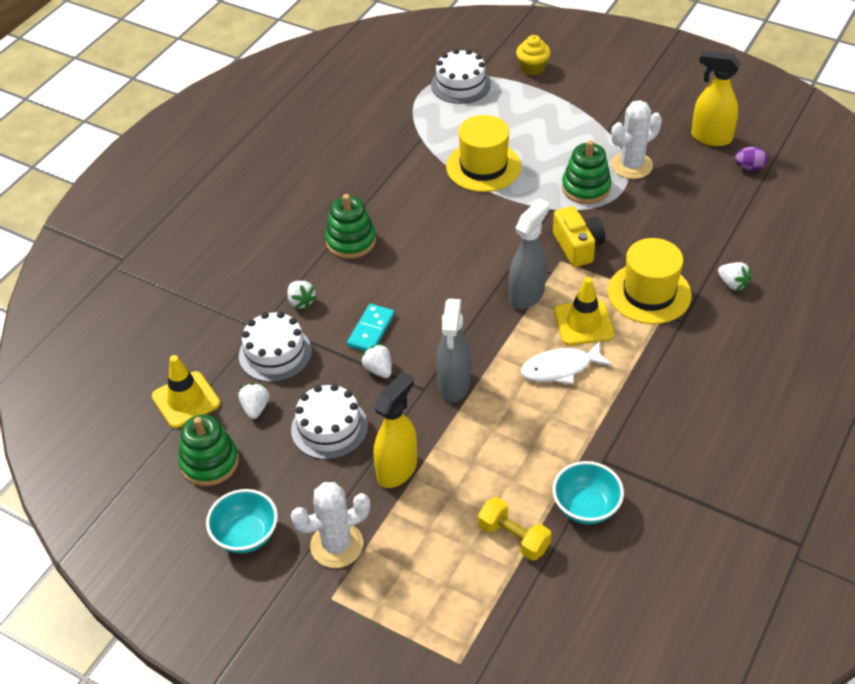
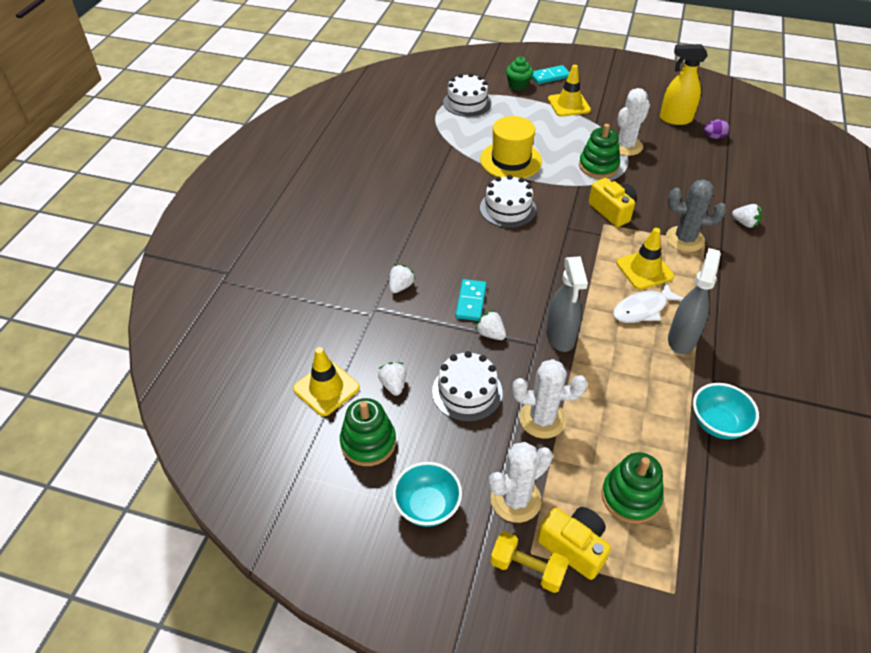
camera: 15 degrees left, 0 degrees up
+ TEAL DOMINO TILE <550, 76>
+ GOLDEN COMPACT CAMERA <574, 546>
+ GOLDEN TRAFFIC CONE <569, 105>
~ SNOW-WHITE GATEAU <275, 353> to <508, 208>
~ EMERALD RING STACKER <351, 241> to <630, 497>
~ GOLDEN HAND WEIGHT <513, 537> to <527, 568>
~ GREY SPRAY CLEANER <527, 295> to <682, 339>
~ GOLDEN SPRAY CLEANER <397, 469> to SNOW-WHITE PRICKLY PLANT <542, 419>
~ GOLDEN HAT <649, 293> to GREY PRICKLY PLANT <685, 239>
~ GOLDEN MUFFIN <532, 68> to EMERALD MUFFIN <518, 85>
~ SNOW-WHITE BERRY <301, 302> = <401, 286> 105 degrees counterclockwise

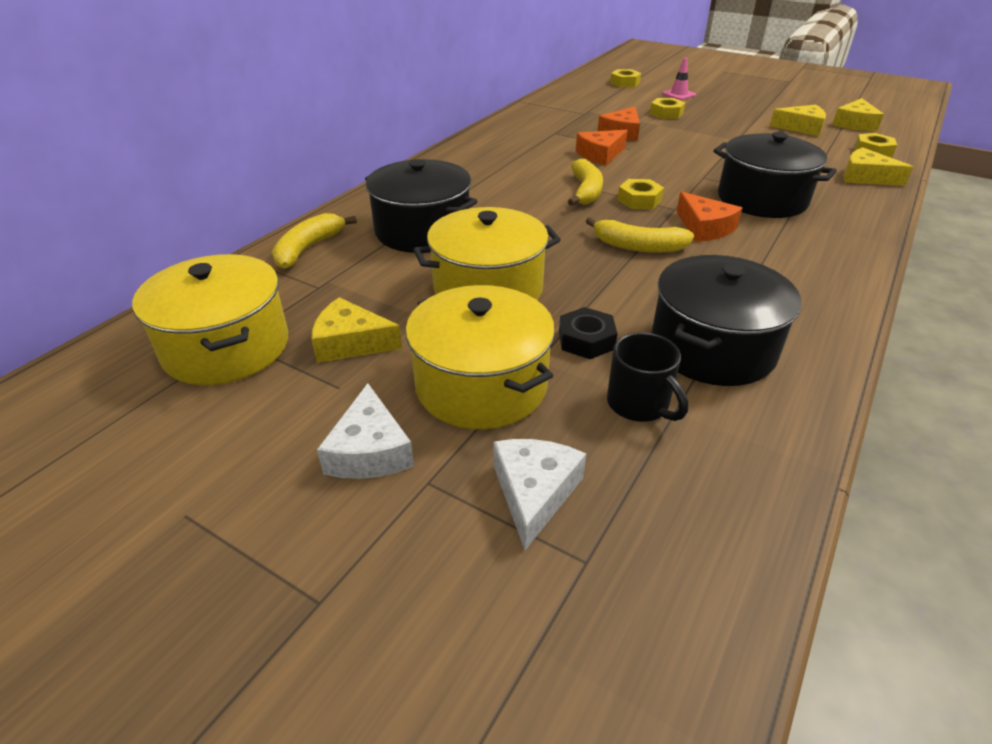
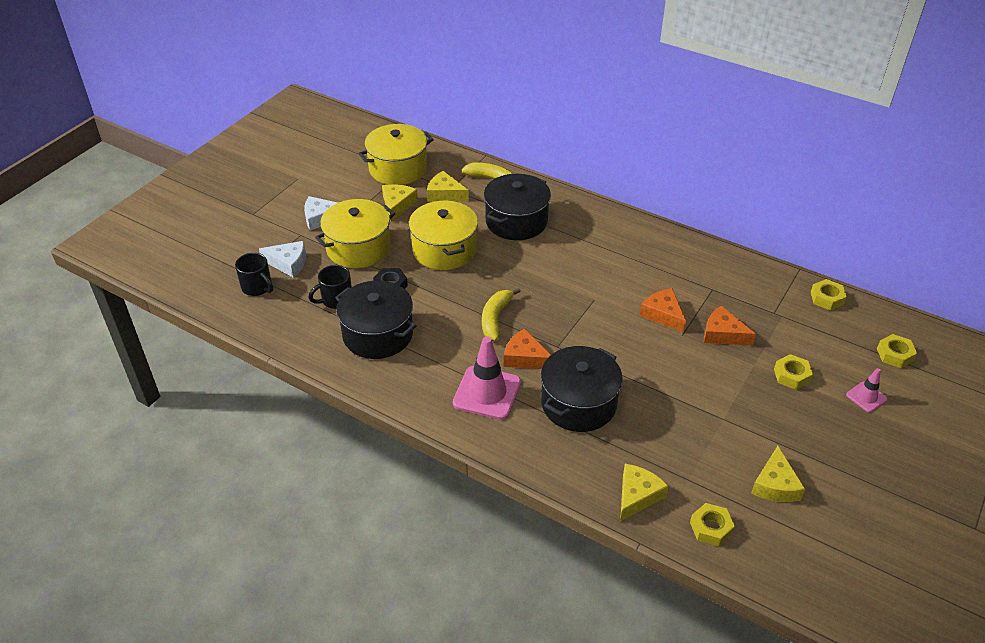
camera: 90 degrees right, 5 degrees up
- GOLDEN BANANA <585, 191>
+ EBONY TEA MUG <257, 287>
+ ROSY TRAFFIC CONE <487, 393>
~ GOLDEN HEXAGON NUT <639, 200> to <827, 298>
~ GOLDEN CHEESE WEDGE <854, 124> to <445, 194>
~ ORANGE-COLOURED CHEESE WEDGE <704, 228> = <525, 357> 60 degrees clockwise

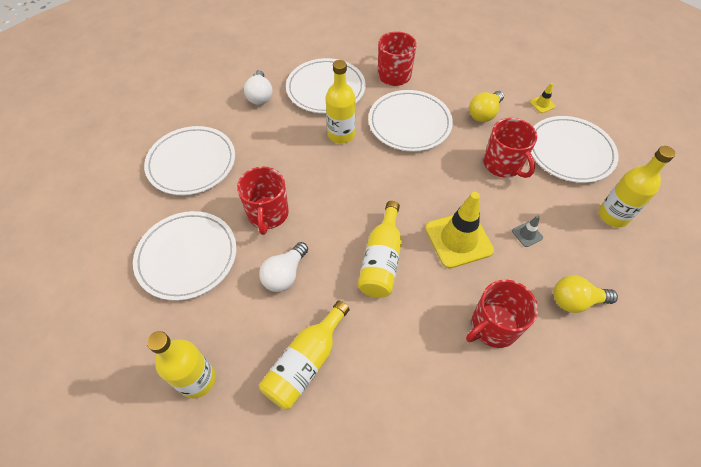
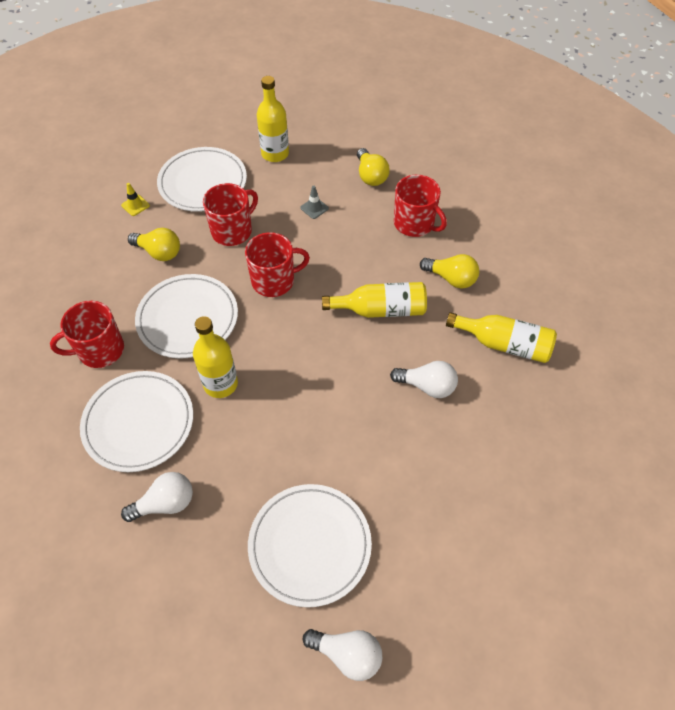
camera: 105 degrees left, 0 degrees up
- SNOW-WHITE PLATE <187, 257>
- GOLDEN FLASK <197, 379>
- GOLDEN TRAFFIC CONE <458, 239>
+ SNOW-WHITE LIGHT BULB <347, 654>
+ GOLDEN LIGHT BULB <451, 278>
~ SCARLET TEA MUG <268, 214> to <274, 281>

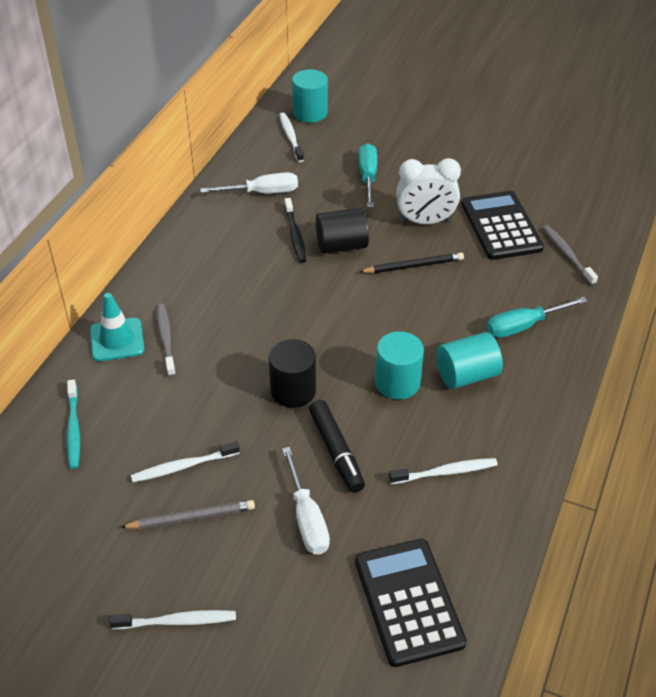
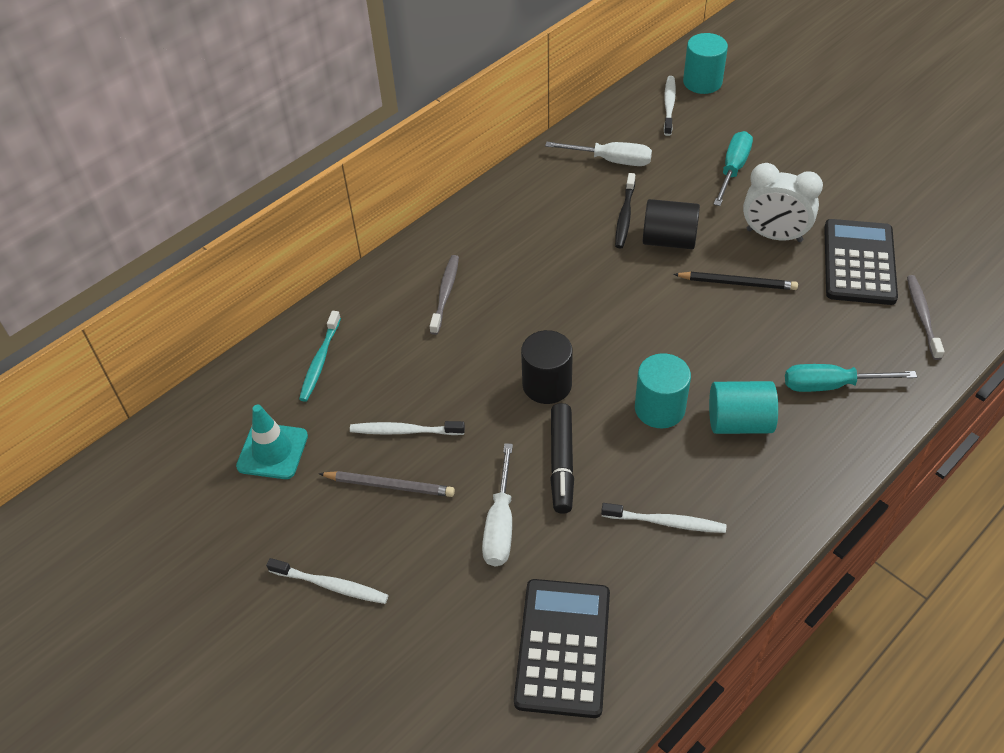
camera: 25 degrees right, 5 degrees up
~ TEAL TRAFFIC CONE <117, 340> to <272, 451>

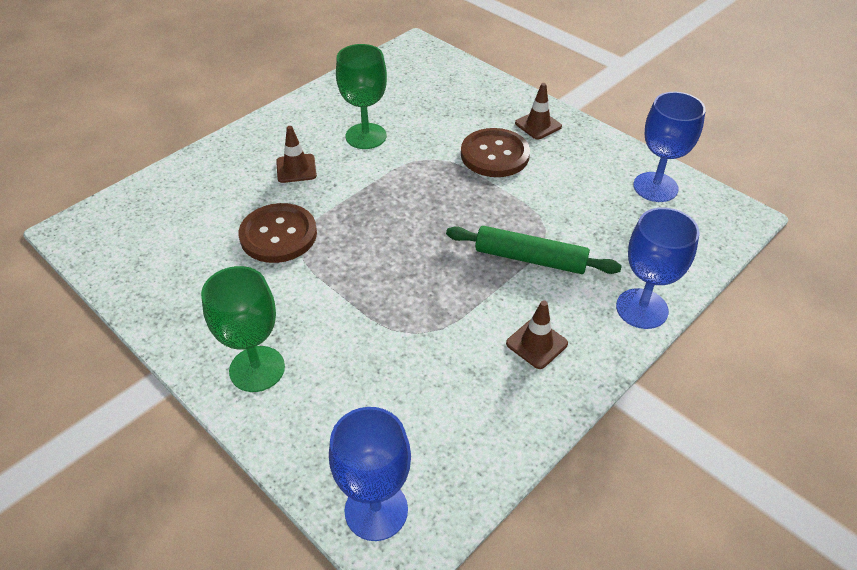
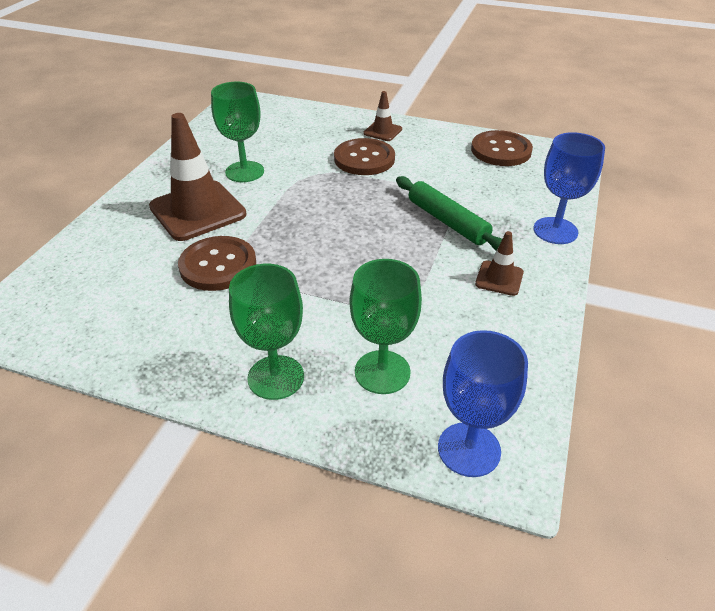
camera: 25 degrees left, 5 degrees down
+ EMERALD GOBLET <382, 372>
~ COBALT GOBLET <655, 187> to BROWN BUTTON <501, 150>
~ EMERALD ROLLING PIN <530, 258> = <448, 221> 60 degrees clockwise
~ BROWN TRAFFIC CONE <296, 169> = <198, 211> x2.07

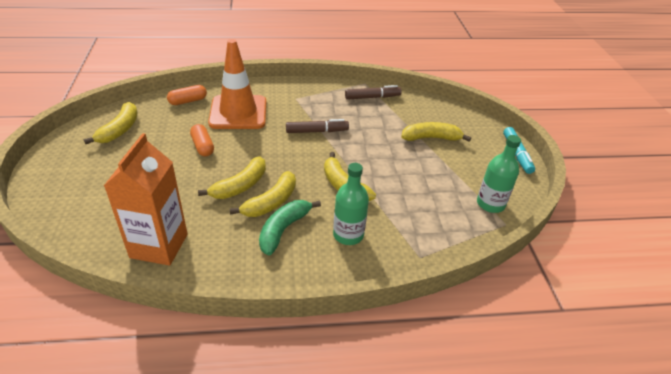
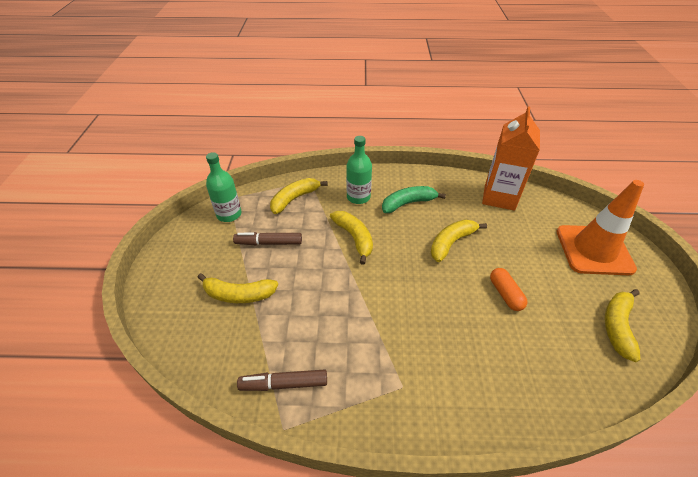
camera: 170 degrees left, 5 degrees up
- ORANGE-COLOURED PILL SHAPE <188, 101>
- TEAL MARKER PEN <517, 154>
~ ORANGE-COLOURED TRAFFIC CONE <238, 112> to <594, 250>
~ GOLDEN BANANA <271, 202> to <294, 199>
~ BROWN MARKER PEN <316, 131> to <269, 243>
~ EMERALD BANANA <283, 229> = <408, 203> 150 degrees counterclockwise

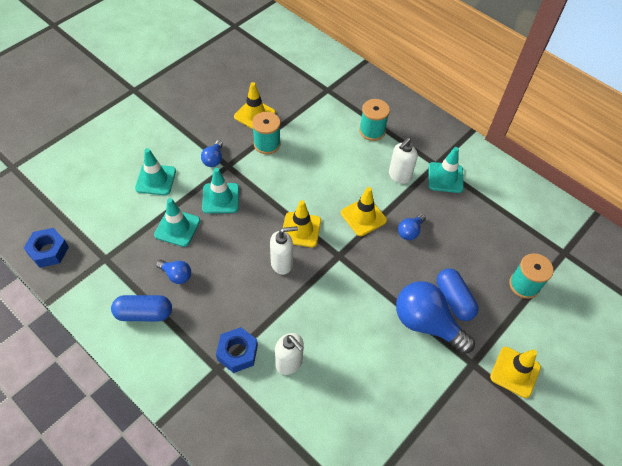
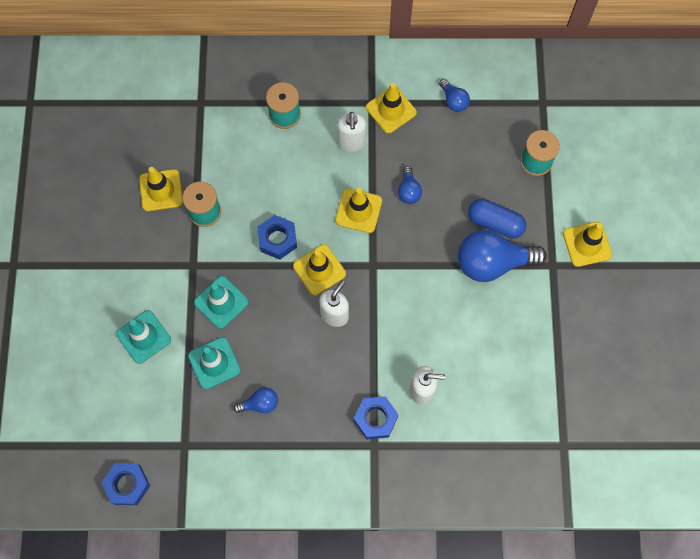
camera: 40 degrees left, 15 degrees up
- COBALT PILL SHAPE <144, 313>
+ COBALT HEXAGON NUT <277, 239>
~ COBALT LIGHT BULB <213, 159> to <453, 101>
~ TEAL TRAFFIC CONE <445, 177> to GOLDEN TRAFFIC CONE <391, 110>

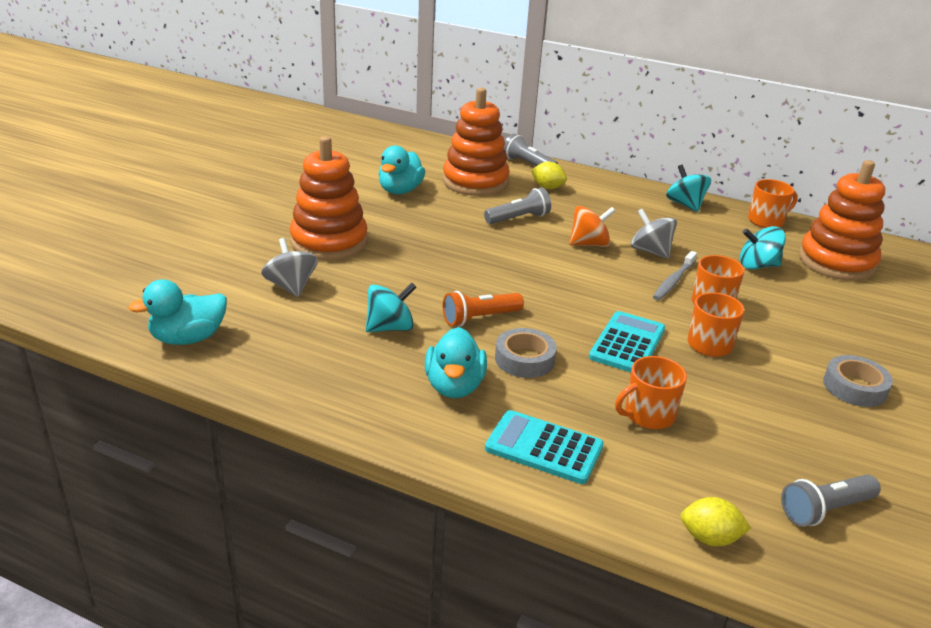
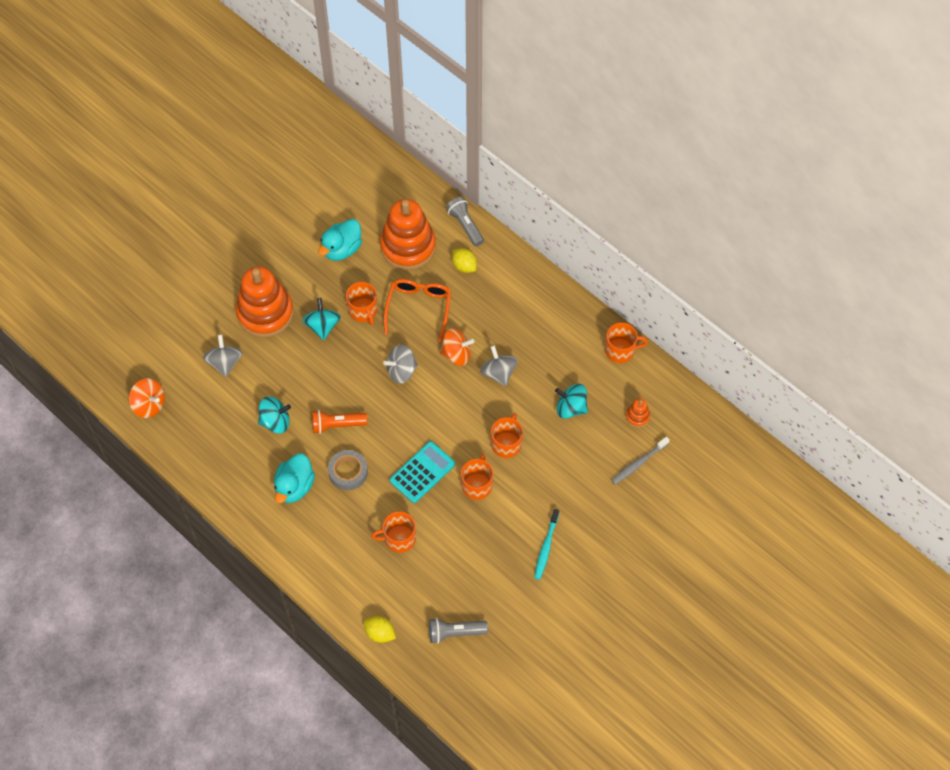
camera: 20 degrees right, 30 degrees up
- TEAL CALCULATOR <544, 448>
+ ORANGE-COLOURED TEA MUG <363, 311>
+ GREY WHIRLIGIG <401, 371>
~ GREY TOOTH BRUSH <673, 281> to <638, 463>
~ TEAL WHIRLIGIG <685, 204> to <322, 326>
~ TEAL TOY DUCK <188, 338> to ORANGE-COLOURED WHIRLIGIG <149, 405>
~ GREY TORCH <518, 218> to ORANGE-COLOURED EYEGLASSES <418, 308>
~ GREY ROLL OF TAPE <854, 387> to TEAL TOOTH BRUSH <546, 547>
~ ORANGE-COLOURED RING STACKER <836, 262> = <637, 416> x0.41

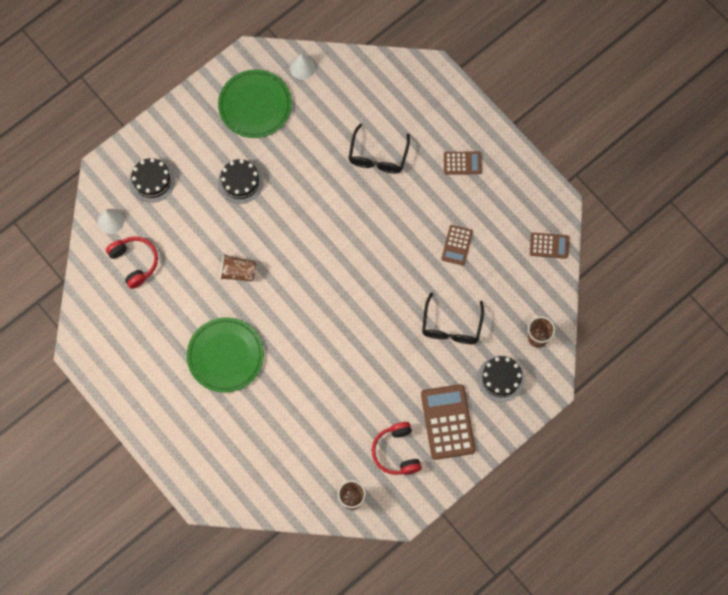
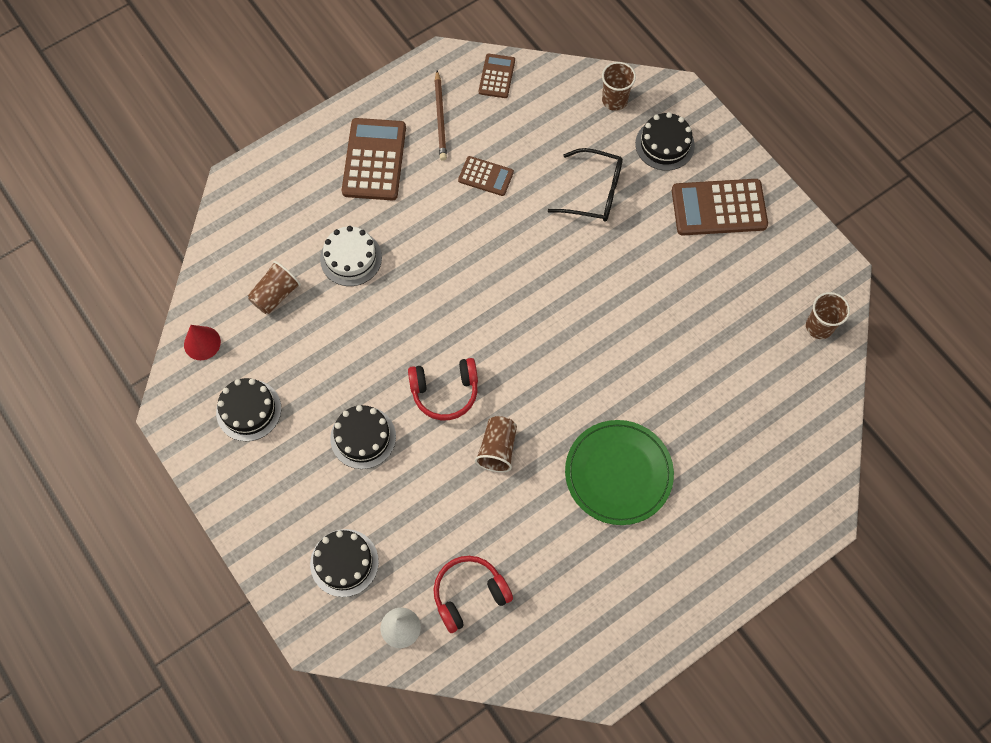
camera: 85 degrees left, 5 degrees down
+ BROWN BEAKER <276, 295>
+ BROWN WOODEN PENCIL <440, 118>
~ SCARLET HEADSET <396, 452> to <445, 392>
~ EMERALD PLATE <255, 105> to EBONY GATEAU <248, 410>
~ EBONY EYEGLASSES <378, 157> to SNOW-WHITE GATEAU <351, 258>
~ SNOW-WHITE CONE SHAPE <302, 67> to SCARLET CONE SHAPE <202, 343>
~ BROWN CALCULATOR <462, 163> = <374, 160> x1.80

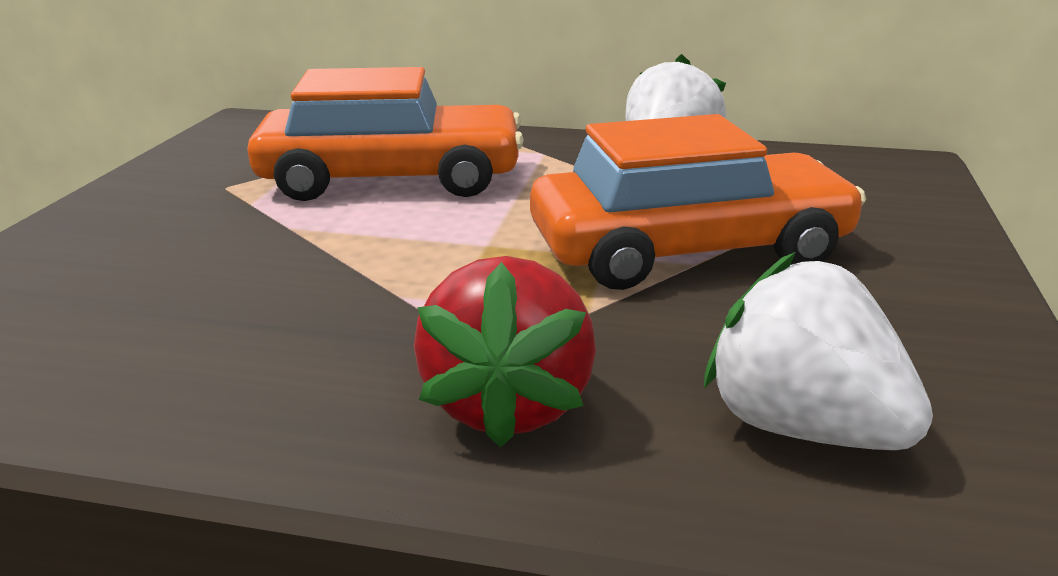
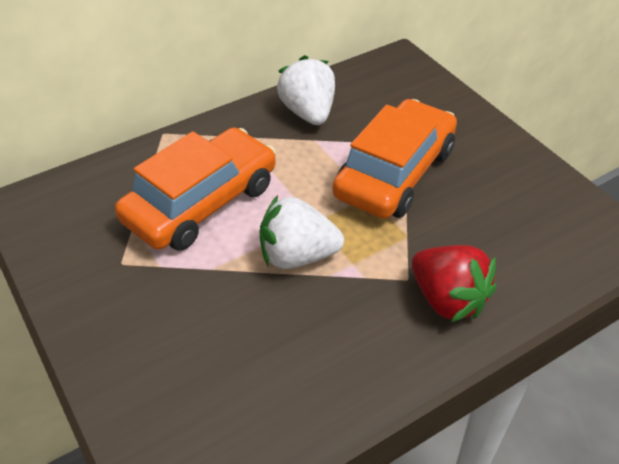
camera: 45 degrees left, 20 degrees up
~ SNOW-WHITE BERRY <803, 428> to <297, 256>

